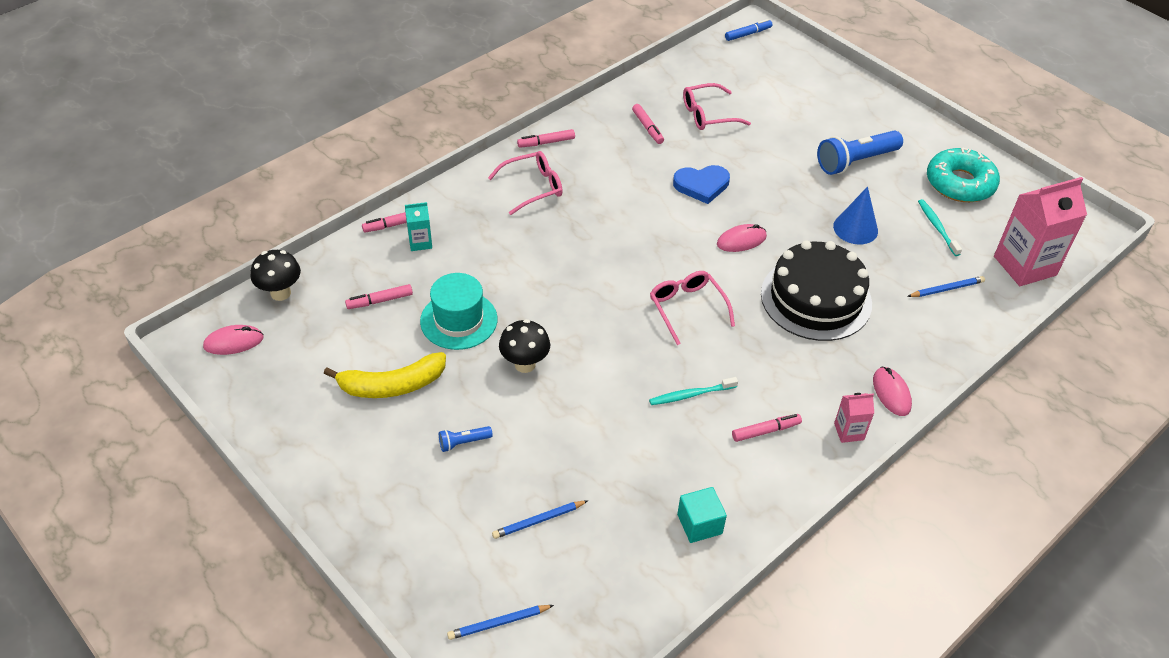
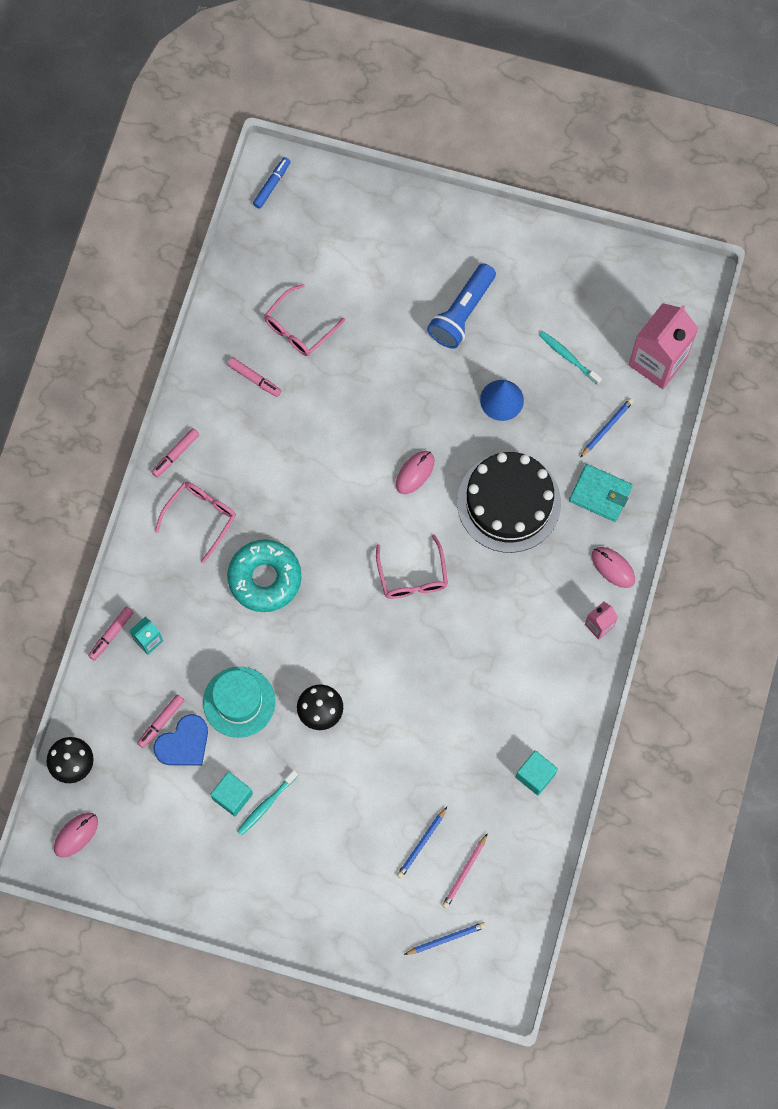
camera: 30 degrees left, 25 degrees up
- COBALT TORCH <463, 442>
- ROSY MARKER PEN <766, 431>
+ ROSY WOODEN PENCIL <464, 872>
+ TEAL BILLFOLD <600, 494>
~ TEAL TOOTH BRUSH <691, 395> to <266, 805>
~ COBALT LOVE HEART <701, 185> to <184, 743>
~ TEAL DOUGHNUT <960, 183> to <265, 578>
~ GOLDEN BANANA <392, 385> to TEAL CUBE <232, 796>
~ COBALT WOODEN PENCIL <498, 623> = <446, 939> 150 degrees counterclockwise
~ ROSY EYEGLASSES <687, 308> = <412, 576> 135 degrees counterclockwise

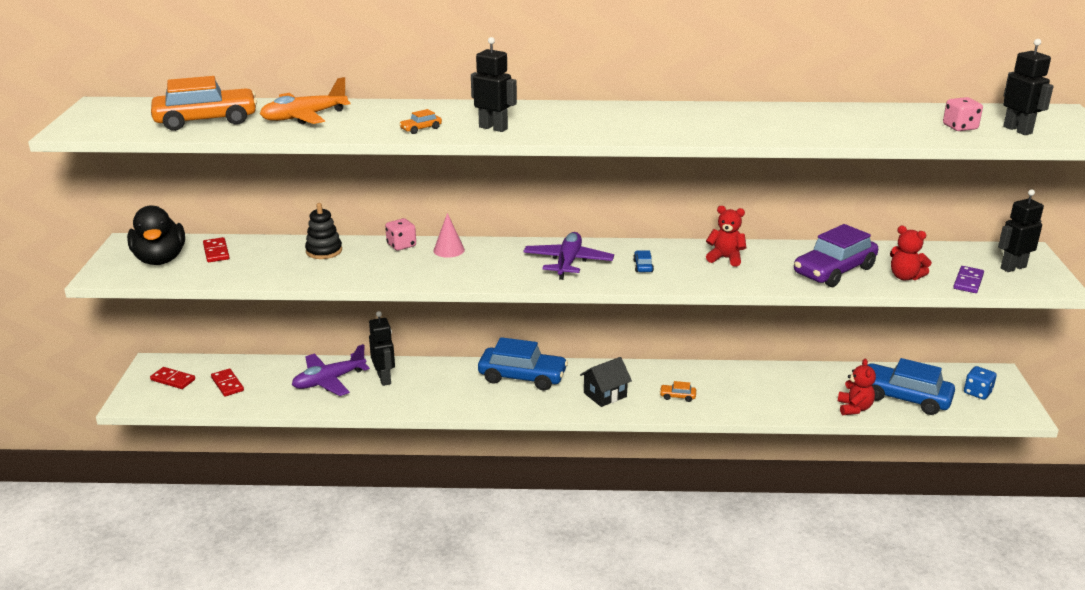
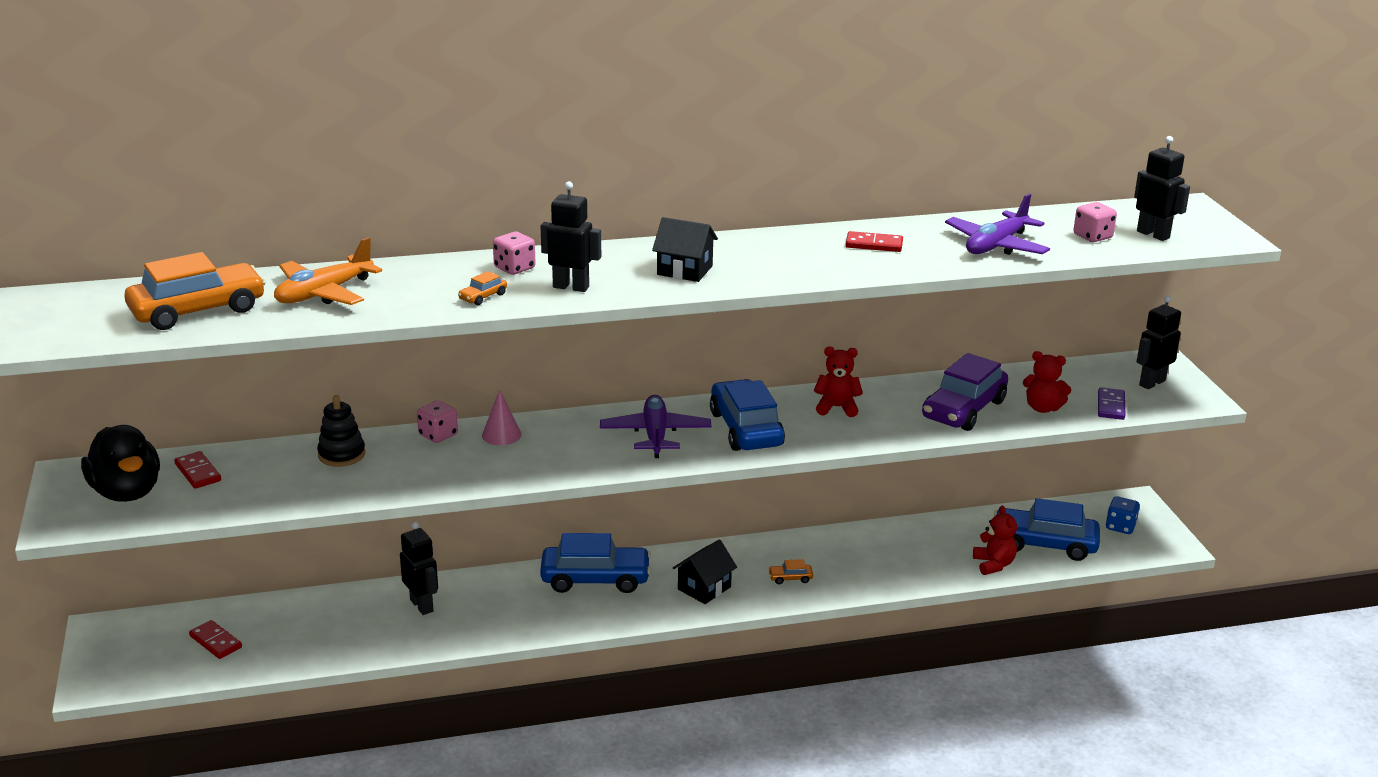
camera: 15 degrees left, 0 degrees up
+ ROSY DIE <514, 268>
+ EBONY COTTAGE <684, 270>
~ SCARLET DOMINO TILE <173, 380> to <874, 245>
~ PURPLE TOY PLANE <329, 381> to <996, 245>
~ COBALT TOY CAR <643, 266> = <746, 429> x2.47

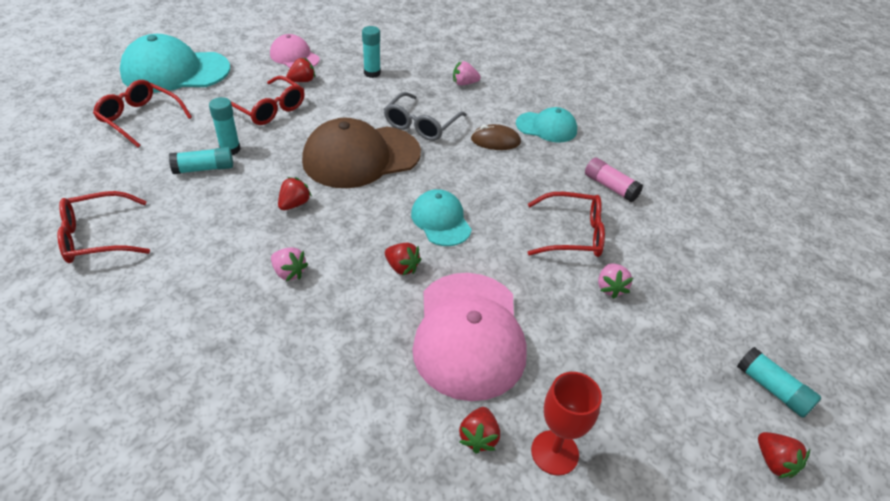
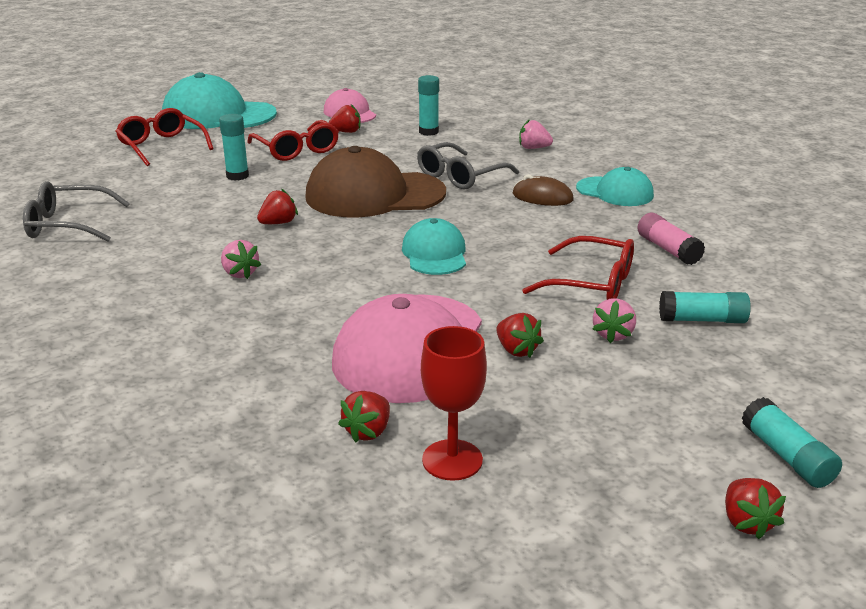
camera: 20 degrees right, 15 degrees down
~ TEAL GLUE <204, 169> to <702, 320>
~ SCARLET BERRY <402, 267> to <516, 350>
~ SCARLET EYEGLASSES <97, 237> to GREY EYEGLASSES <68, 225>

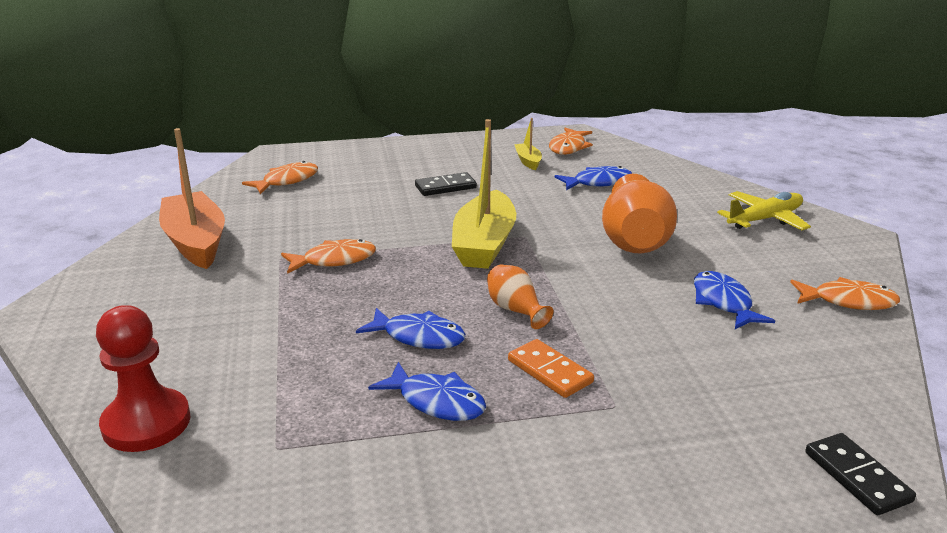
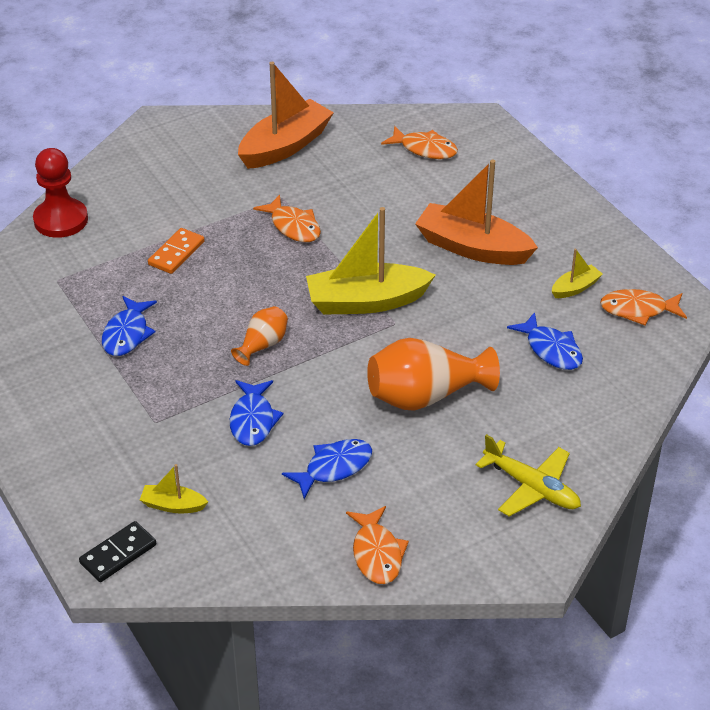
camera: 70 degrees right, 15 degrees up
+ GOLDEN TOY BOAT <173, 505>
~ COBALT FISH FIGURE <418, 337> to <253, 420>
~ ORANGE-COLOURED DOMINO TILE <549, 371> to <176, 253>
~ EBONY DOMINO TILE <445, 187> to ORANGE-COLOURED TOY BOAT <472, 248>

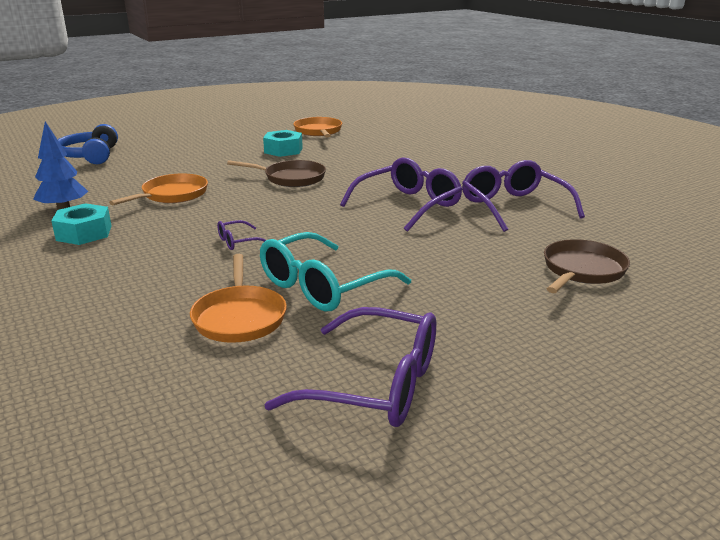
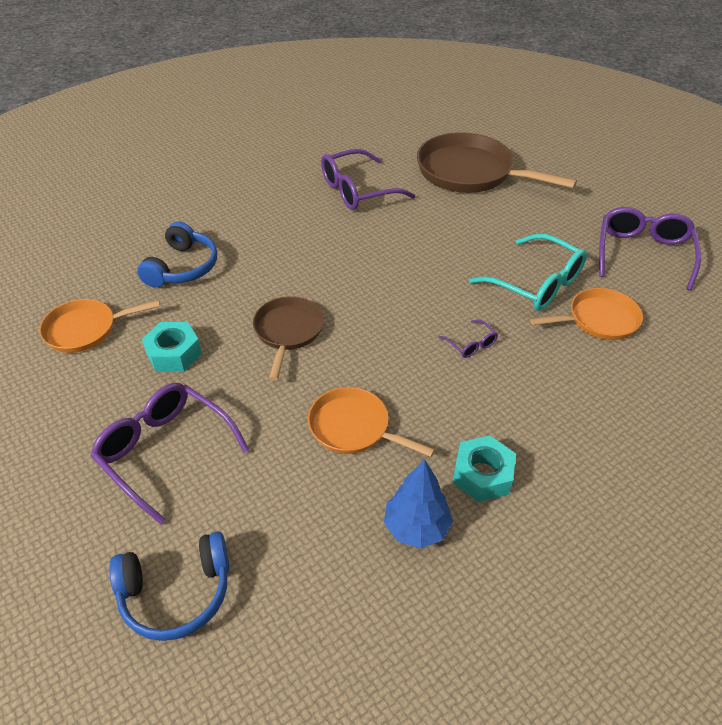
camera: 95 degrees left, 20 degrees up
+ COBALT HEADSET <183, 267>
~ PURPLE EYEGLASSES <408, 205> to <165, 451>
~ BROWN PAN <582, 270> = <470, 172> x1.74

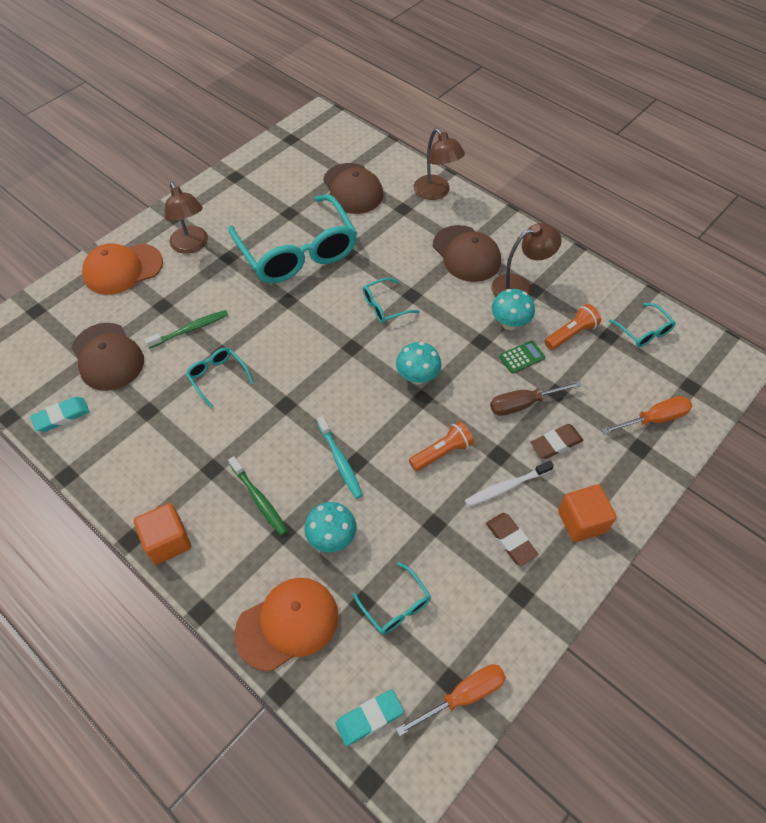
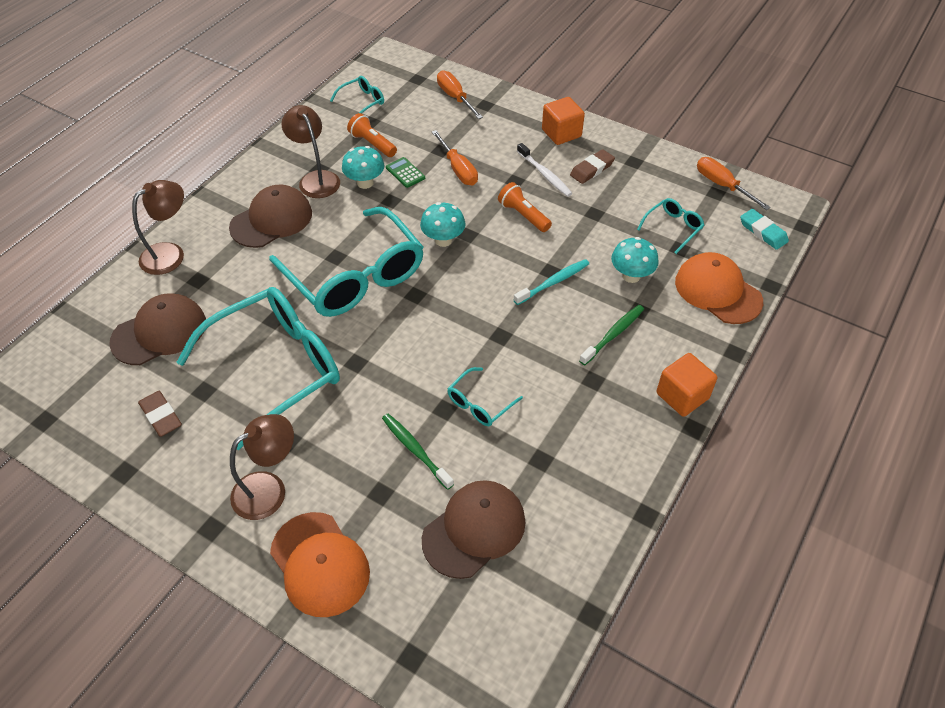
camera: 100 degrees left, 5 degrees down
- TEAL GUM ERASER <61, 416>
~ BROWN GUM ERASER <556, 443> to <161, 416>
~ BROWN FLAT SCREWDRIVER <523, 404> to ORANGE-COLOURED FLAT SCREWDRIVER <458, 169>
~ TEAL EYEGLASSES <385, 306> = <354, 275> x2.35

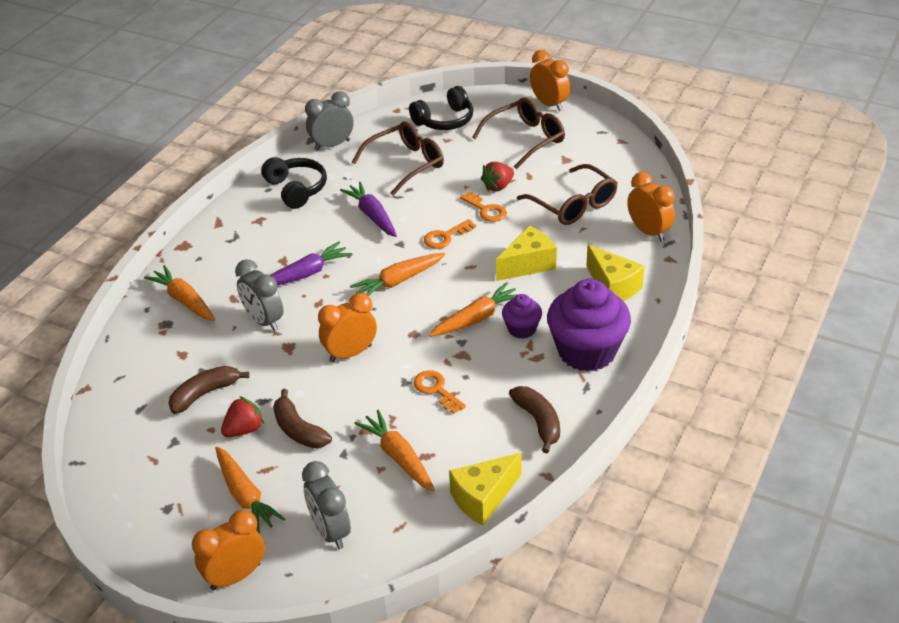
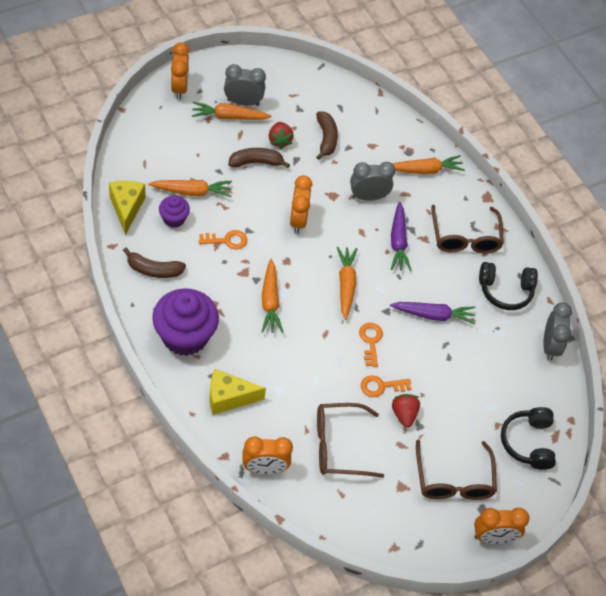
camera: 115 degrees right, 15 degrees up
- GOLDEN CHEESE WEDGE <528, 264>
~ GREY CLOCK <330, 531> to <243, 102>
~ BROWN EYEGLASSES <406, 164> to <465, 238>
~ PURPLE MUFFIN <522, 329> to <174, 219>

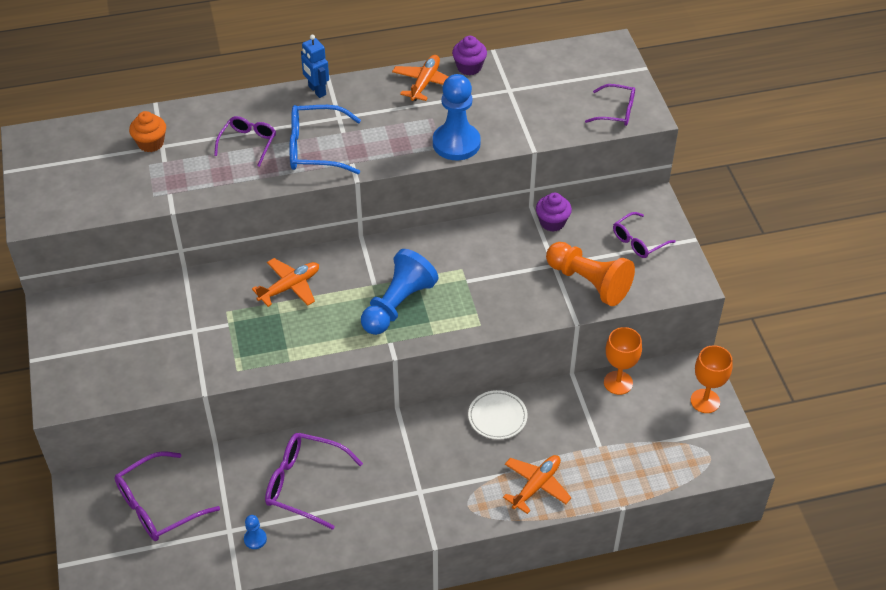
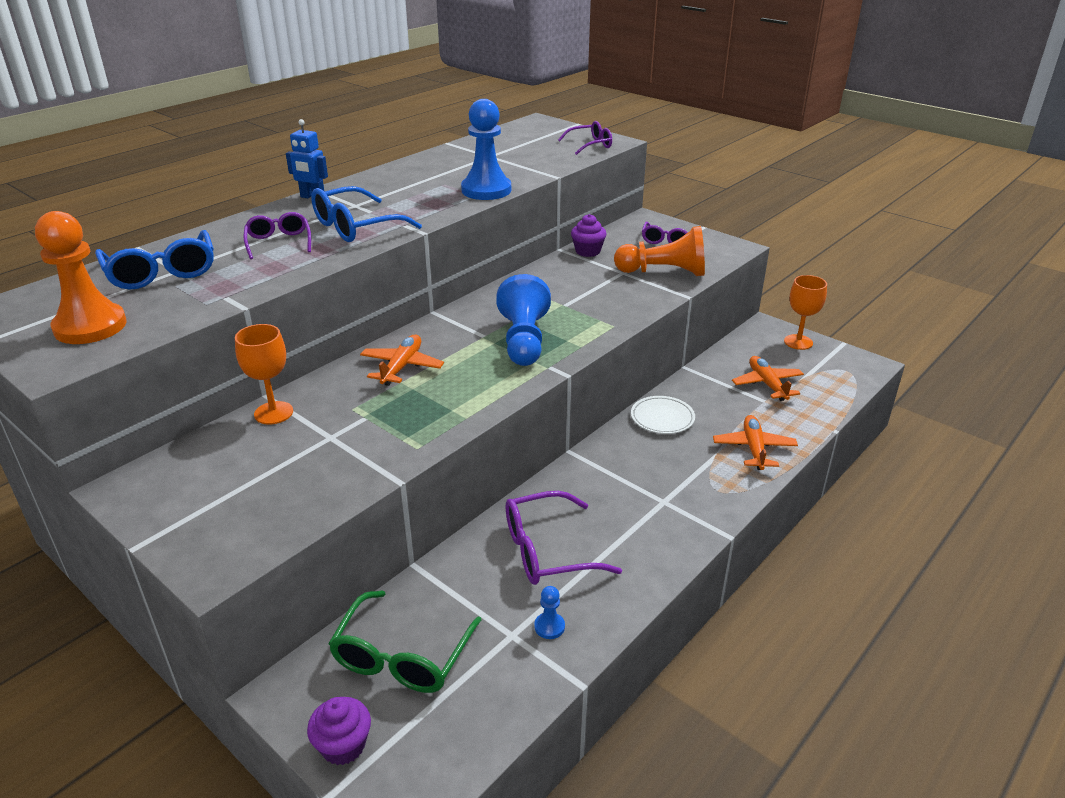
camera: 35 degrees left, 15 degrees down
+ ORANGE-COLOURED CHESS PAWN <90, 326>
~ ORANGE-COLOURED TOY PLANE <425, 83> to <767, 384>
~ PURPLE MUFFIN <469, 67> to <343, 745>
~ ORANGE-COLOURED GOBLET <618, 383> to <273, 413>
~ ORANGE-COLOURED MUFFIN <151, 143> to COBALT EYEGLASSES <161, 272>
~ PURPLE EYEGLASSES <158, 505> to EMERALD EYEGLASSES <402, 656>

